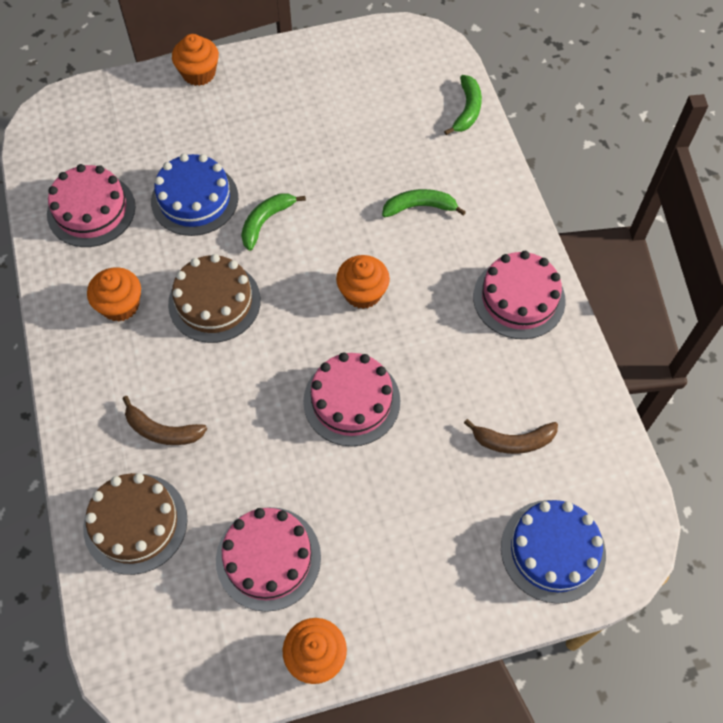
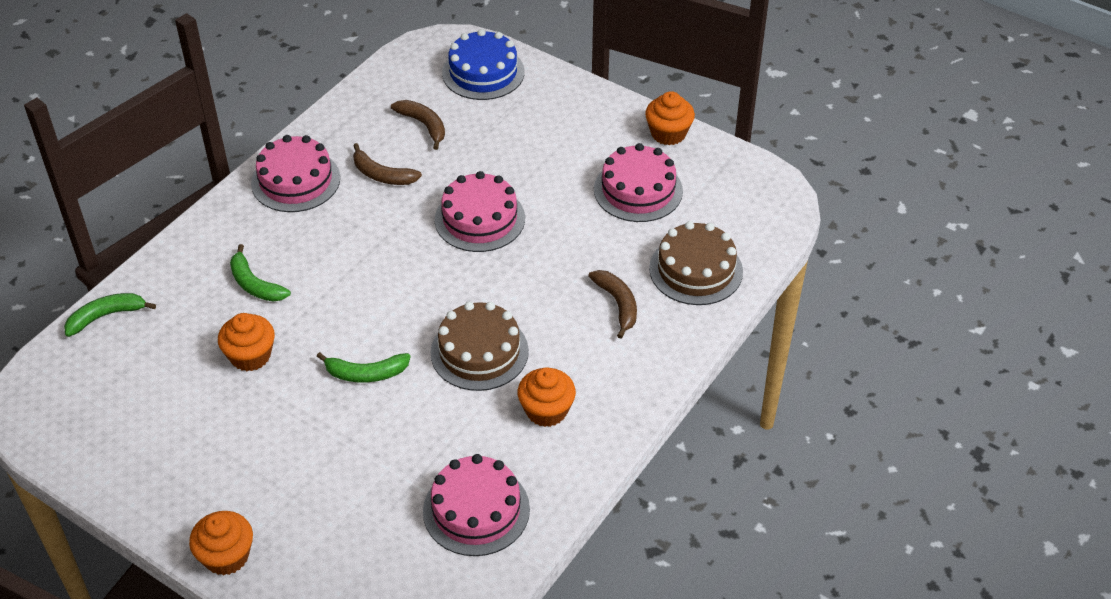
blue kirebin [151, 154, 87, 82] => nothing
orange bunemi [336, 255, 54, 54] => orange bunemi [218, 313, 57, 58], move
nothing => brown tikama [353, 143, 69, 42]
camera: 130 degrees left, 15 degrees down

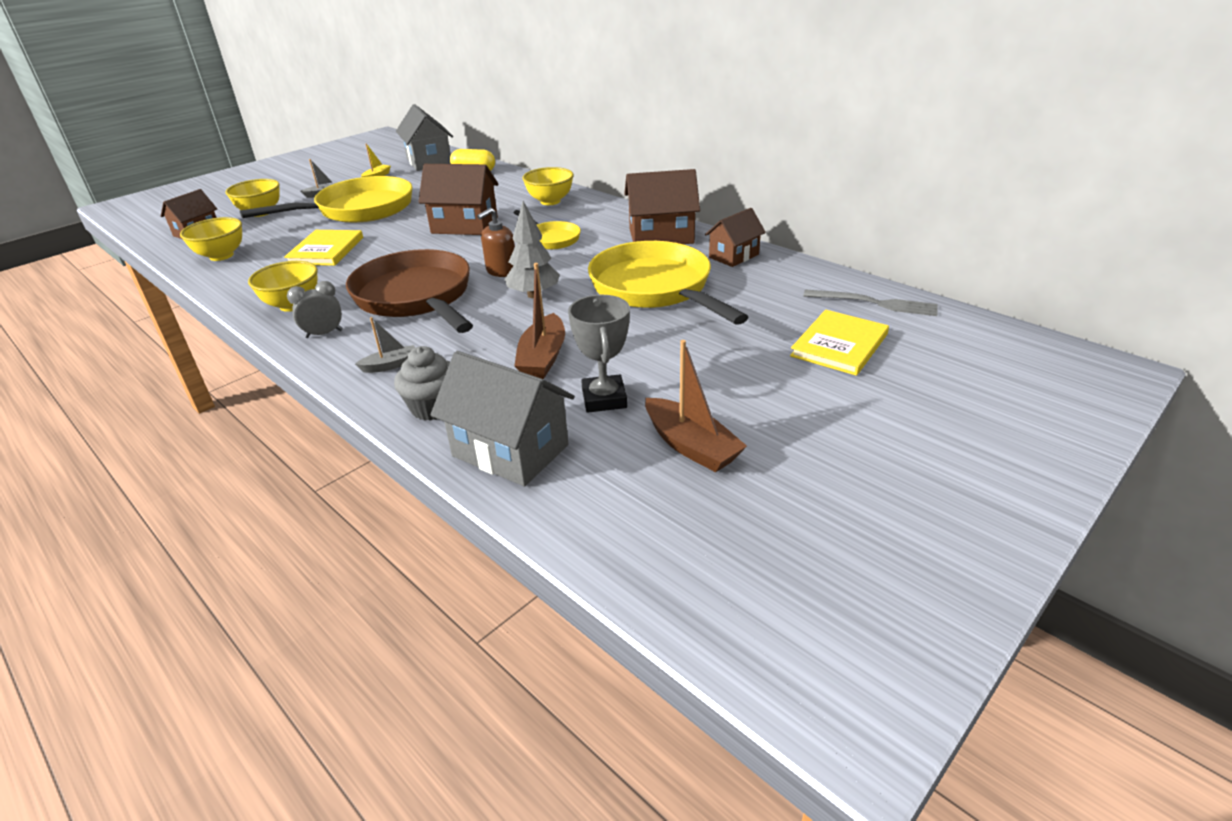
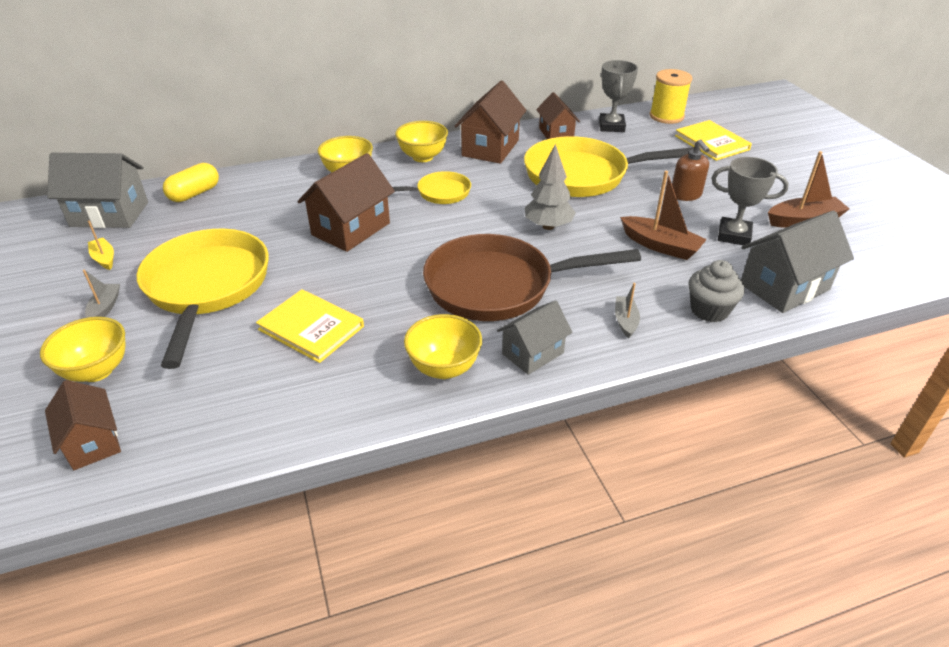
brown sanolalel [477, 208, 38, 69] => brown sanolalel [672, 139, 38, 62], move
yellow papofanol [180, 217, 62, 44] => yellow papofanol [395, 121, 53, 41], move
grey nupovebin [287, 281, 56, 57] => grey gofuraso [497, 300, 75, 75]
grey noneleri [804, 289, 134, 27] => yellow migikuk [650, 69, 43, 55]
nothing => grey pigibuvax [599, 60, 39, 72]
camera: 65 degrees left, 5 degrees up

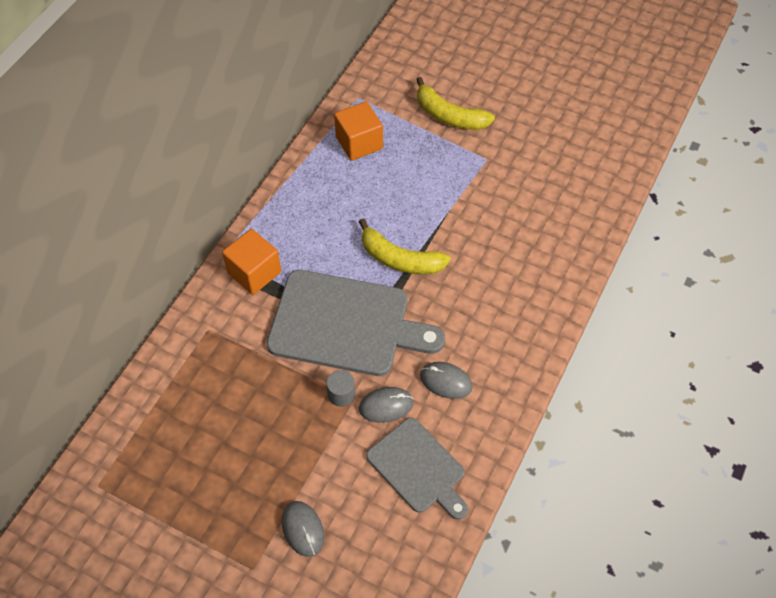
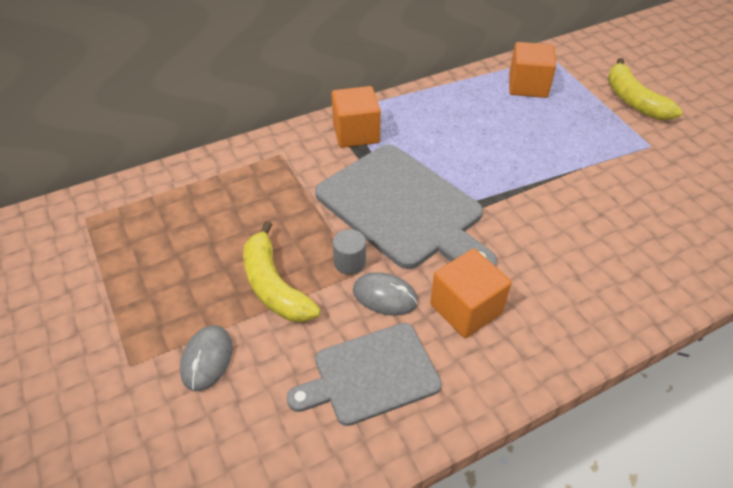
yellow tikama [359, 218, 92, 56] => yellow tikama [243, 221, 78, 101], move
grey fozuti [420, 362, 52, 37] => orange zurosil [430, 249, 82, 89]
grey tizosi [366, 417, 102, 103] => grey tizosi [287, 323, 155, 103], 75 degrees clockwise
camera: 35 degrees right, 10 degrees down

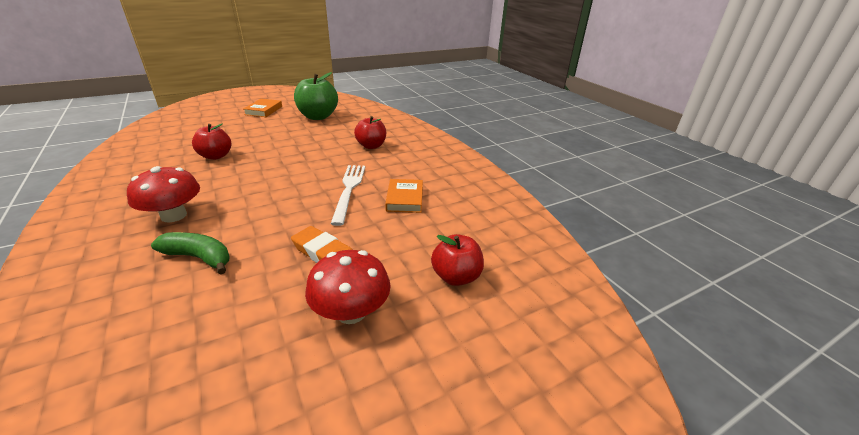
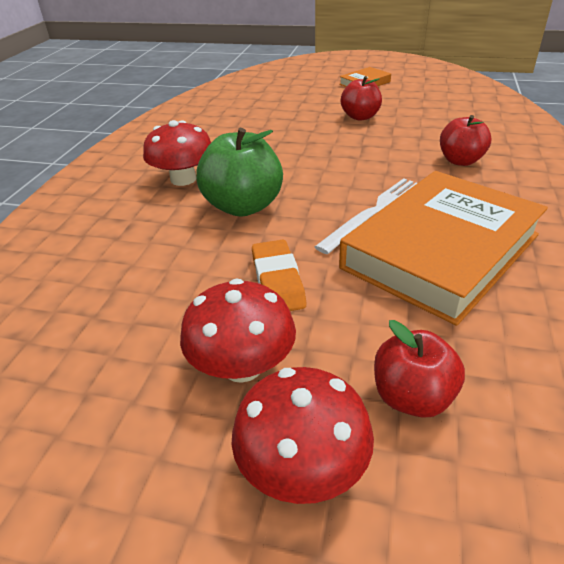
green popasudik [294, 72, 44, 48] => green popasudik [196, 128, 87, 89], move
red popasudik [192, 124, 39, 36] => red popasudik [341, 76, 41, 45], move
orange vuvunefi [385, 179, 38, 34] => orange vuvunefi [339, 171, 209, 155], x2.33
green tikama [151, 232, 78, 43] => nothing
nothing => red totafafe [231, 367, 143, 137]
camera: 45 degrees right, 5 degrees up

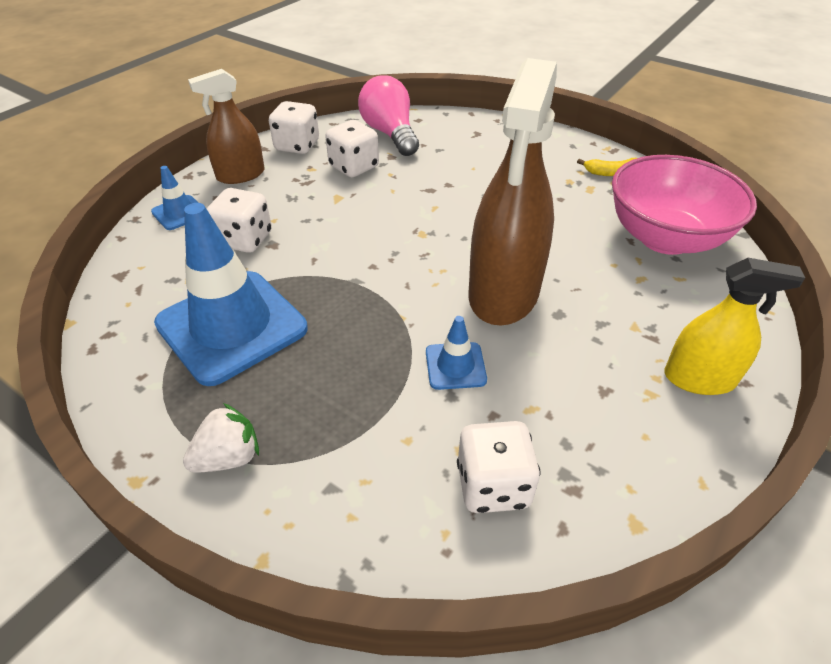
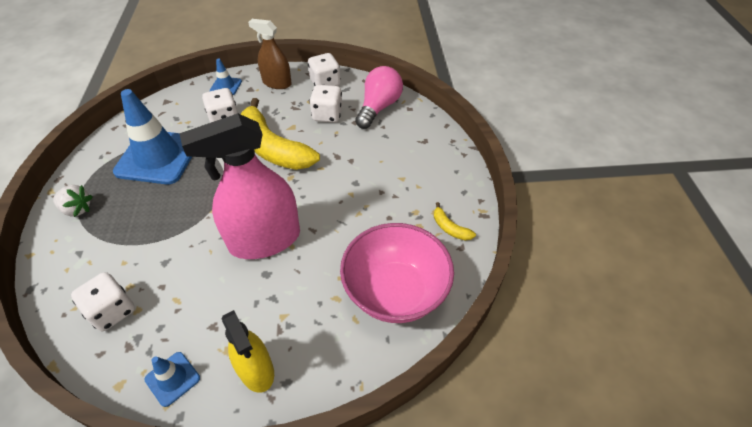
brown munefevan [468, 58, 89, 268] => pink munefevan [179, 113, 121, 146]
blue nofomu [426, 316, 61, 74] => blue nofomu [145, 352, 55, 55], move
nothing => yellow tikama [241, 98, 79, 72]
camera: 50 degrees right, 5 degrees up

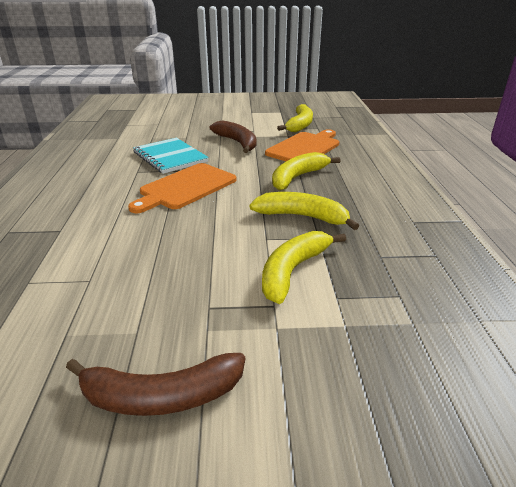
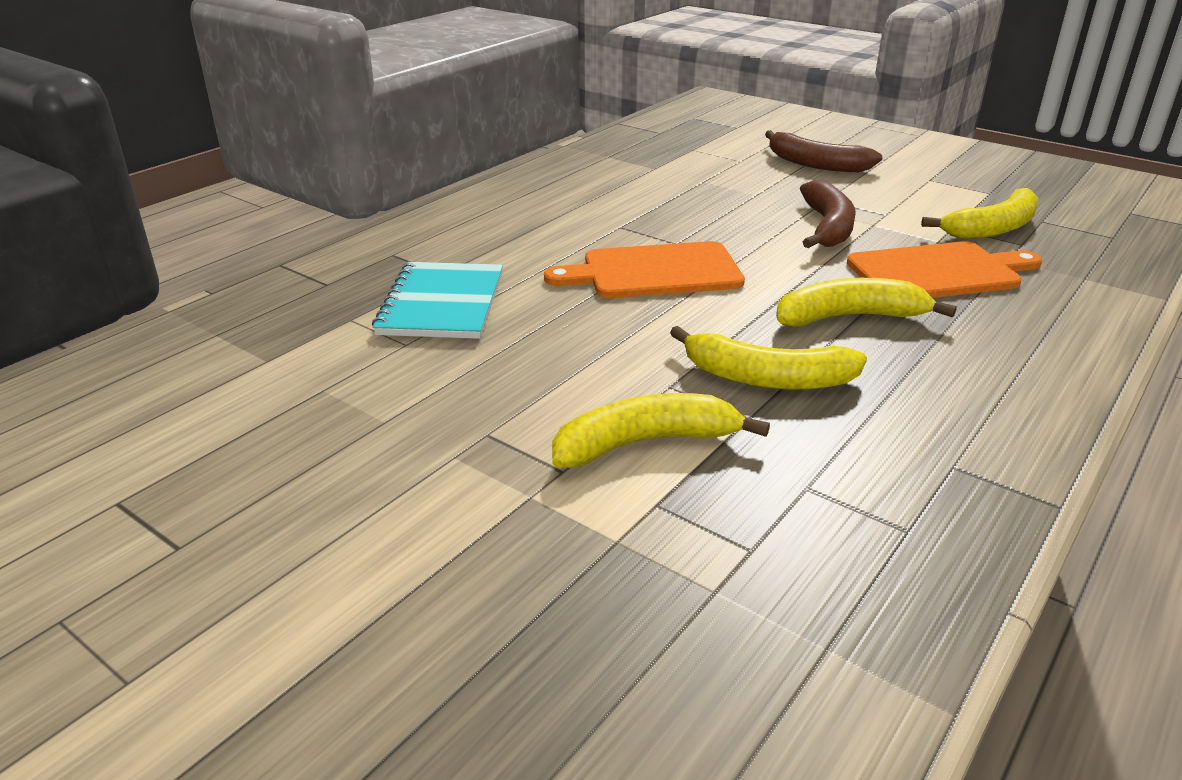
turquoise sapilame [133, 138, 76, 36] => turquoise sapilame [372, 262, 131, 77], move
yellow tikama [249, 192, 110, 38] => yellow tikama [670, 326, 197, 64], 135 degrees clockwise
brown tikama [66, 353, 179, 63] => brown tikama [765, 130, 118, 42], move
camera: 40 degrees right, 0 degrees up

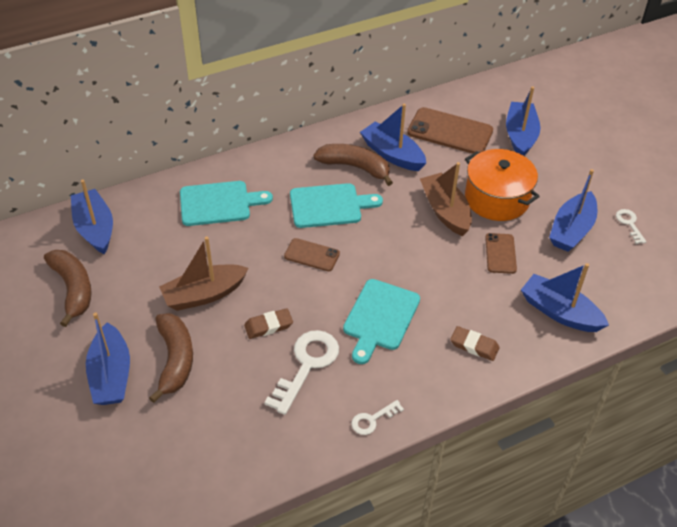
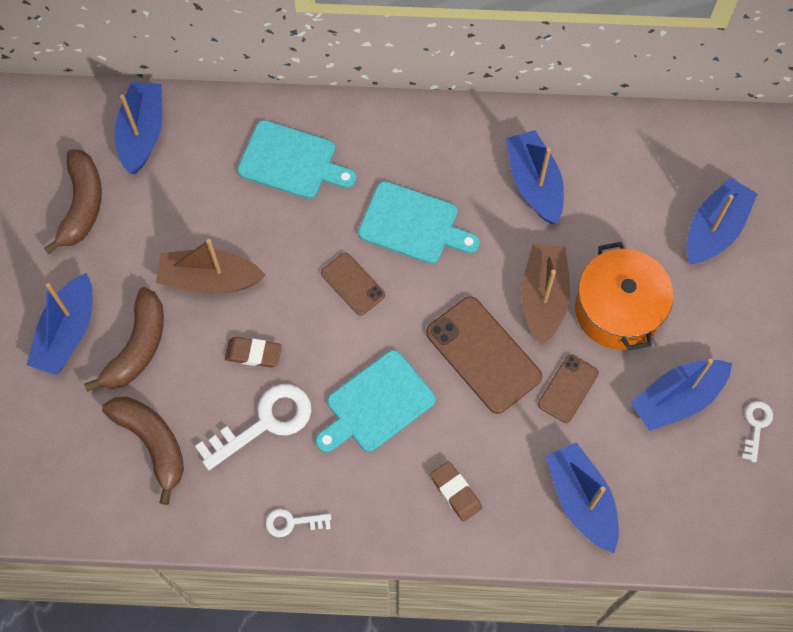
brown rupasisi [407, 107, 86, 47] => brown rupasisi [426, 296, 116, 118], move
brown tikama [313, 144, 80, 42] => brown tikama [102, 396, 82, 109], move
camera: 30 degrees right, 20 degrees up

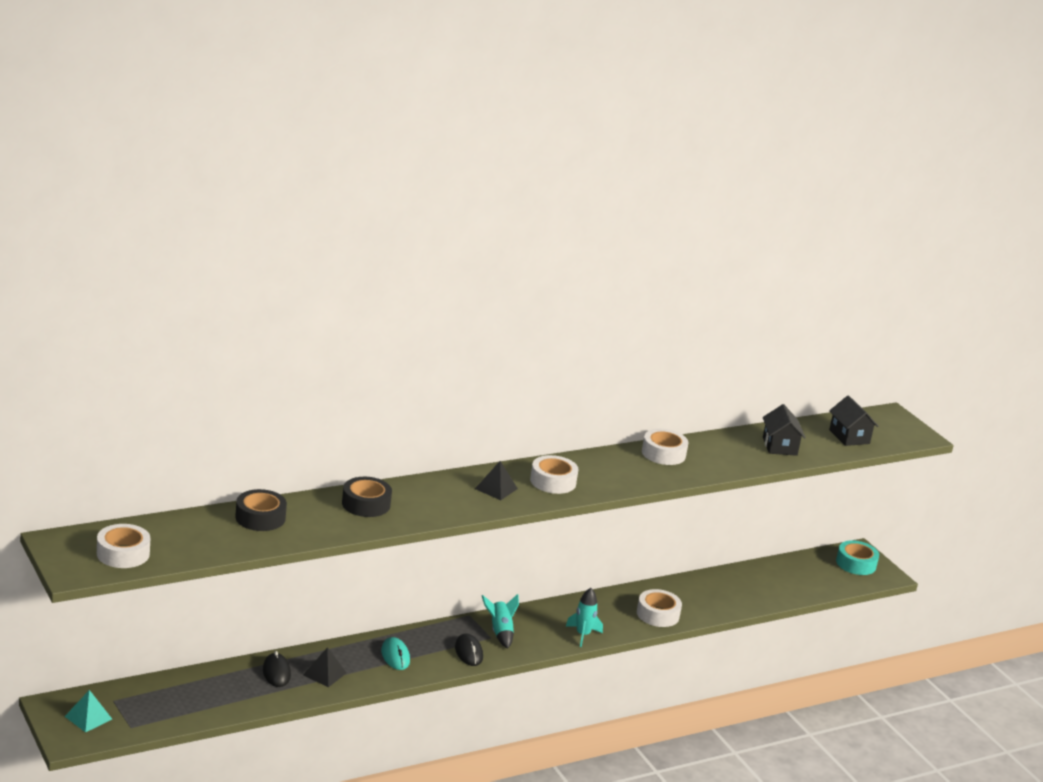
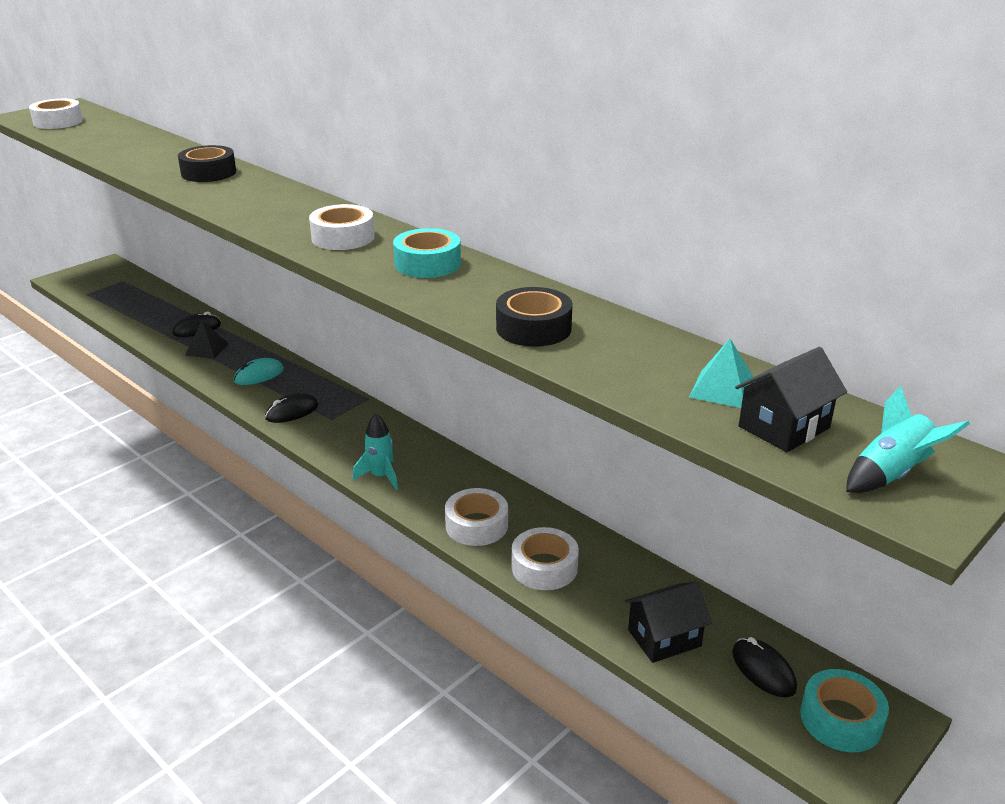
black gofuraso [763, 404, 43, 52] => black gofuraso [625, 582, 87, 81], move
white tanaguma [642, 429, 46, 36] => white tanaguma [512, 527, 67, 63], move
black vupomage [475, 461, 43, 39] => nothing
black tanaguma [235, 489, 52, 42] => black tanaguma [496, 287, 77, 60], move
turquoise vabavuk [482, 594, 37, 54] => turquoise vabavuk [846, 385, 124, 108], move
turquoise vupomage [64, 690, 48, 42] => turquoise vupomage [689, 339, 64, 69], move
nothing => turquoise tanaguma [393, 228, 68, 50]
nothing => black fozuti [732, 637, 65, 60]
camera: 75 degrees right, 5 degrees up

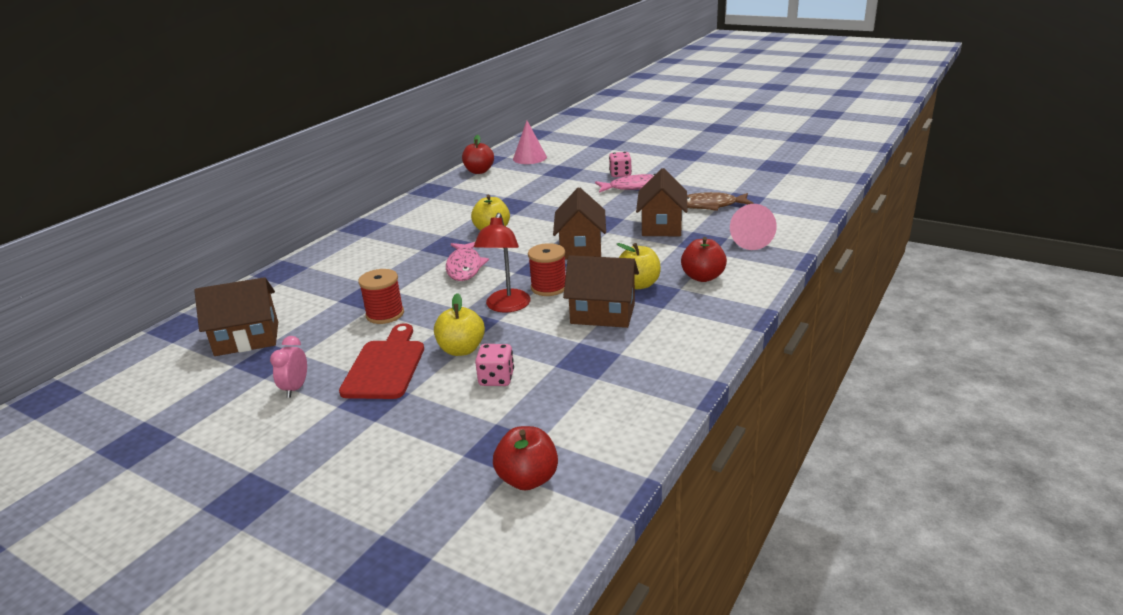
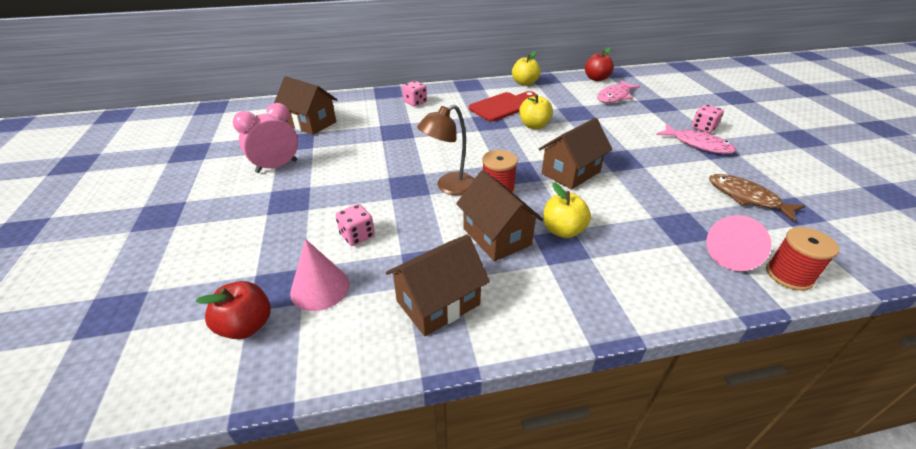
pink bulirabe [513, 121, 34, 43] => pink bulirabe [290, 239, 60, 72], move
brown gofuraso [636, 168, 51, 68] => brown gofuraso [386, 234, 104, 102], move
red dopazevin [474, 213, 57, 100] => brown dopazevin [417, 105, 57, 90]
red popasudik [681, 237, 46, 45] => nothing
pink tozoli [446, 242, 43, 39] => pink tozoli [597, 80, 43, 23], move
red migikuk [358, 269, 46, 55] => red migikuk [766, 227, 73, 64], move
yellow popasudik [434, 293, 51, 63] => yellow popasudik [512, 51, 29, 35], move
red tizosi [339, 323, 85, 76] => red tizosi [469, 91, 67, 30], move
pink nupovebin [270, 336, 37, 62] => pink nupovebin [233, 103, 65, 70], x1.67
nothing => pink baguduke [402, 81, 25, 26]
camera: 45 degrees right, 10 degrees up

